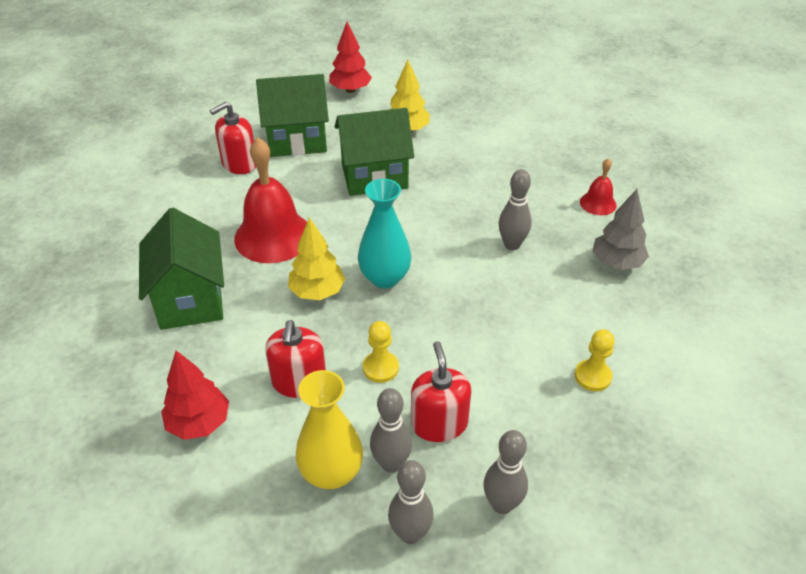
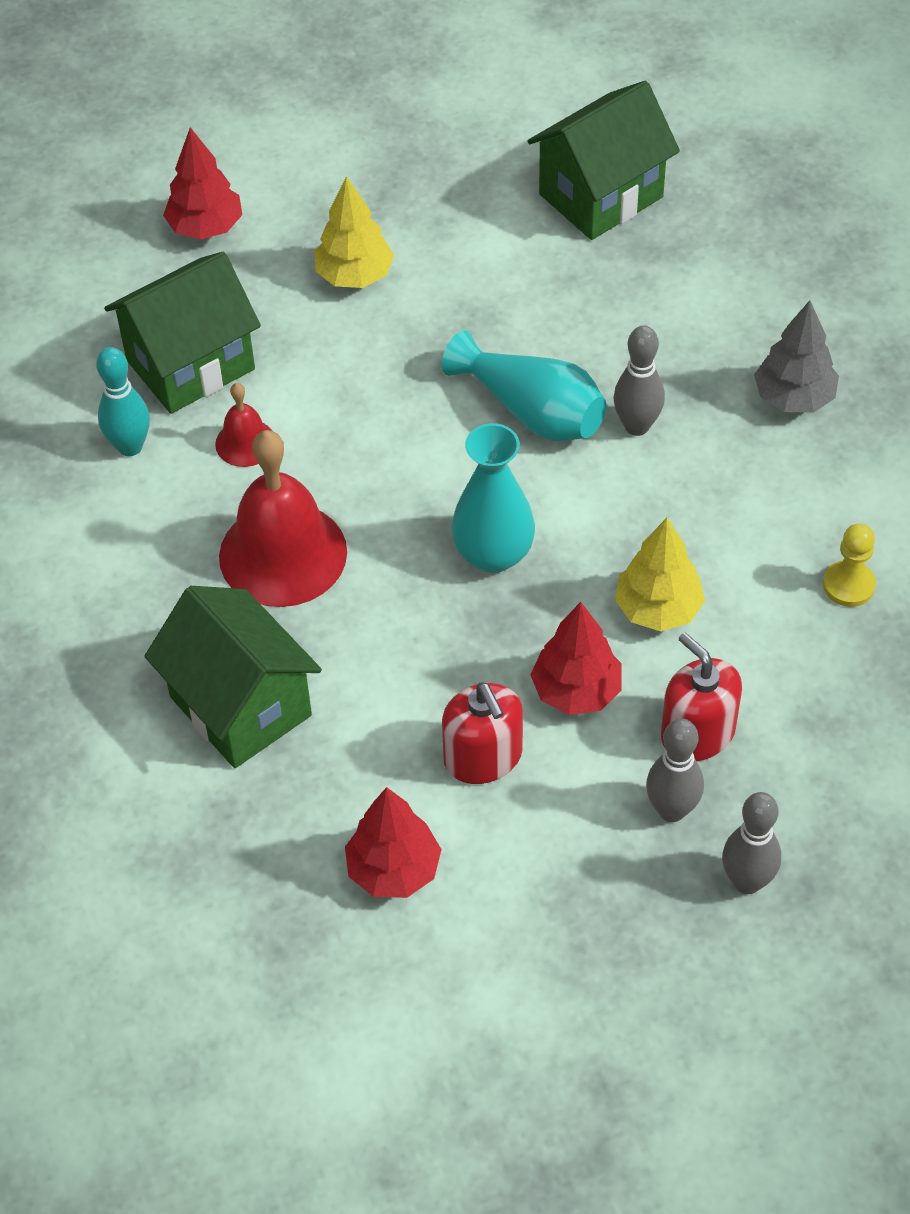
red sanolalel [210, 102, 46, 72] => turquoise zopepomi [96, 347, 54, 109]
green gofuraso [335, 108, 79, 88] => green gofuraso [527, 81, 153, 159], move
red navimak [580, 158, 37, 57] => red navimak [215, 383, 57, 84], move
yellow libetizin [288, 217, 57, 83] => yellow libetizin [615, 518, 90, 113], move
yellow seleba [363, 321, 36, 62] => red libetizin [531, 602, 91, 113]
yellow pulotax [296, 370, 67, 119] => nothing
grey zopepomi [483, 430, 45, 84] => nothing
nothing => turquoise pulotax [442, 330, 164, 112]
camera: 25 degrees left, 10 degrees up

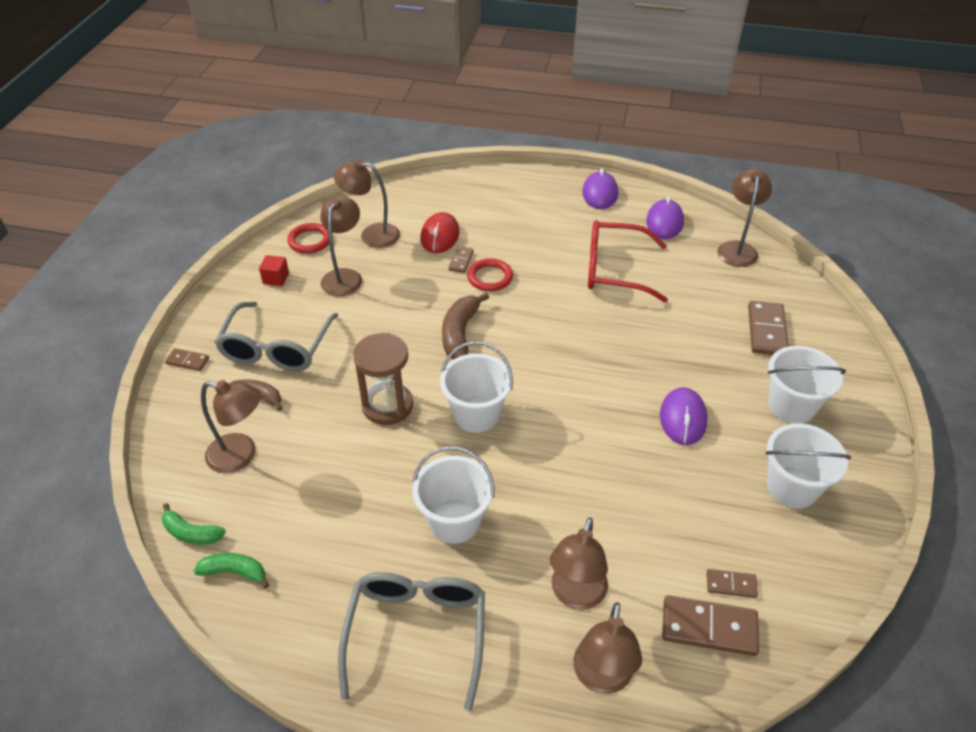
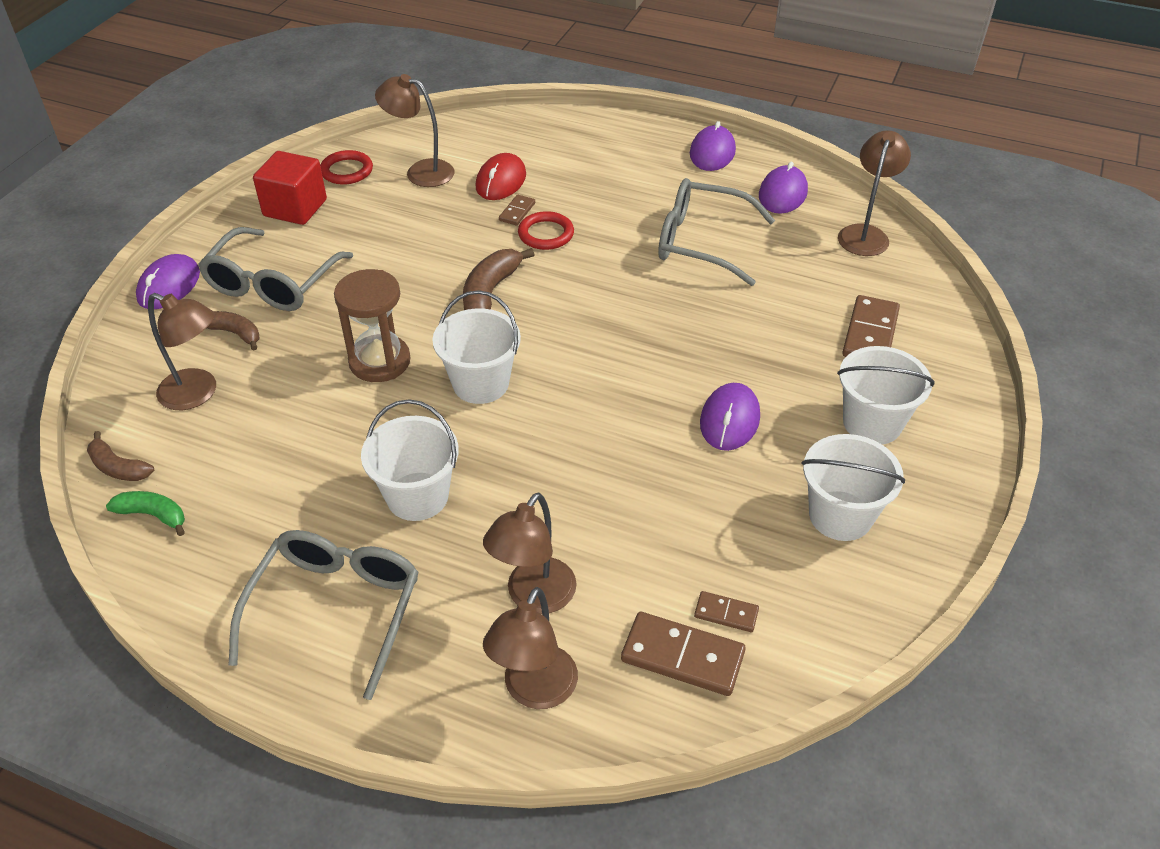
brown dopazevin [320, 195, 42, 101] => nothing
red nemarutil [588, 220, 80, 83] => grey nemarutil [658, 178, 117, 108]
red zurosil [259, 255, 30, 31] => red zurosil [253, 151, 74, 74], x1.92
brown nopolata [165, 348, 44, 23] => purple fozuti [136, 254, 64, 55]
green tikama [162, 503, 64, 41] => brown tikama [87, 431, 67, 50]
camera: 10 degrees right, 0 degrees up

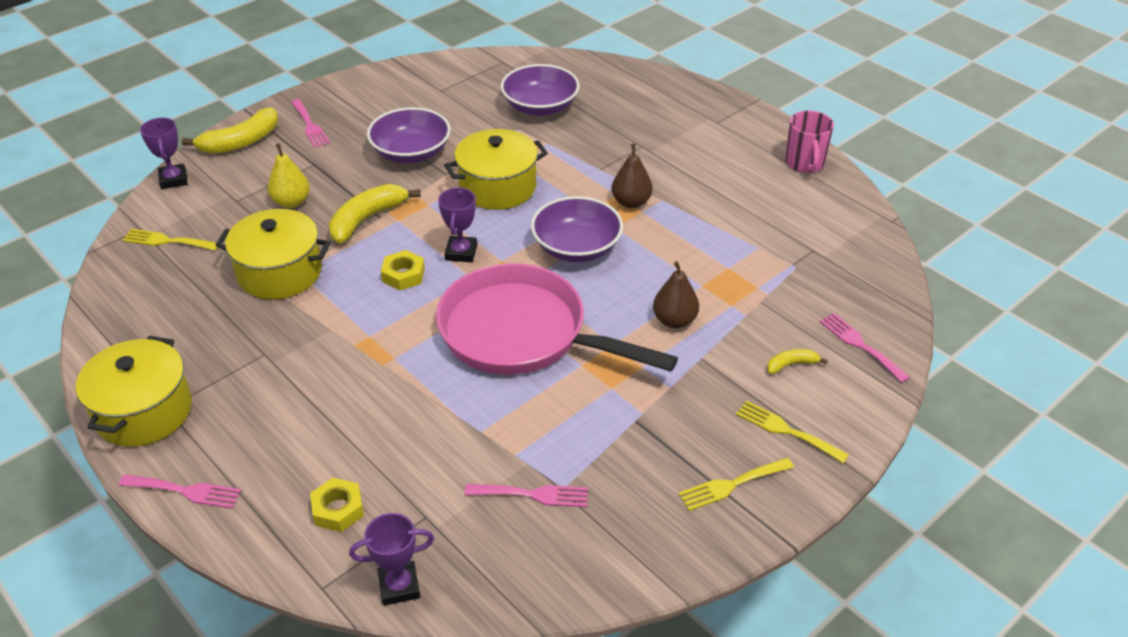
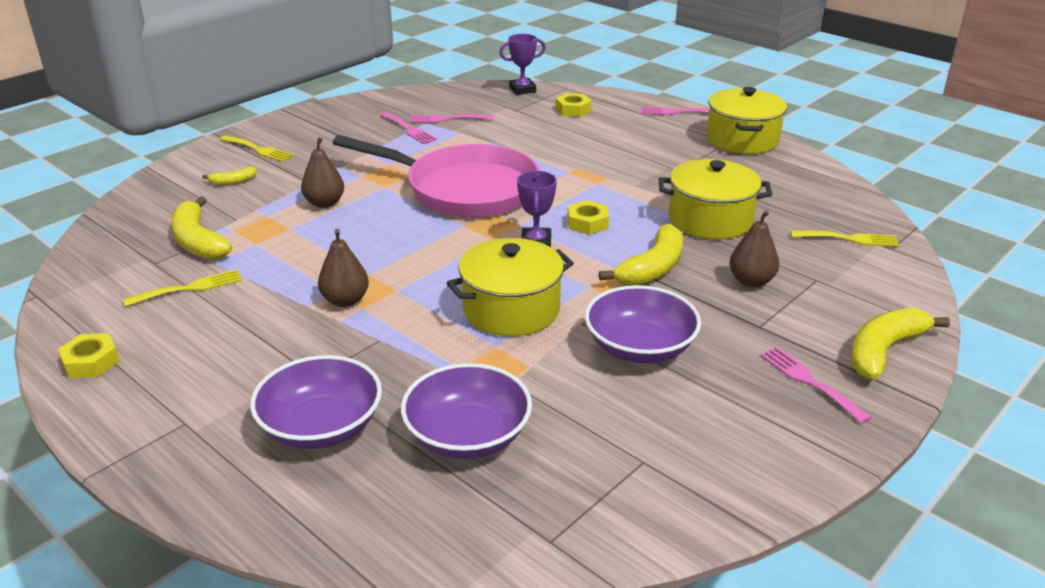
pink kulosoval [785, 111, 49, 62] => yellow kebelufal [58, 333, 62, 45]
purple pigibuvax [140, 118, 48, 71] => nothing
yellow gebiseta [268, 143, 42, 65] => brown gebiseta [729, 210, 50, 77]
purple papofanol [531, 196, 92, 66] => purple papofanol [250, 355, 132, 94], move
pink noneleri [819, 313, 91, 70] => pink noneleri [380, 112, 57, 32], move
yellow noneleri [678, 458, 116, 53] => yellow noneleri [123, 269, 119, 38], move
nothing => yellow tikama [171, 196, 61, 63]
camera: 175 degrees right, 10 degrees down

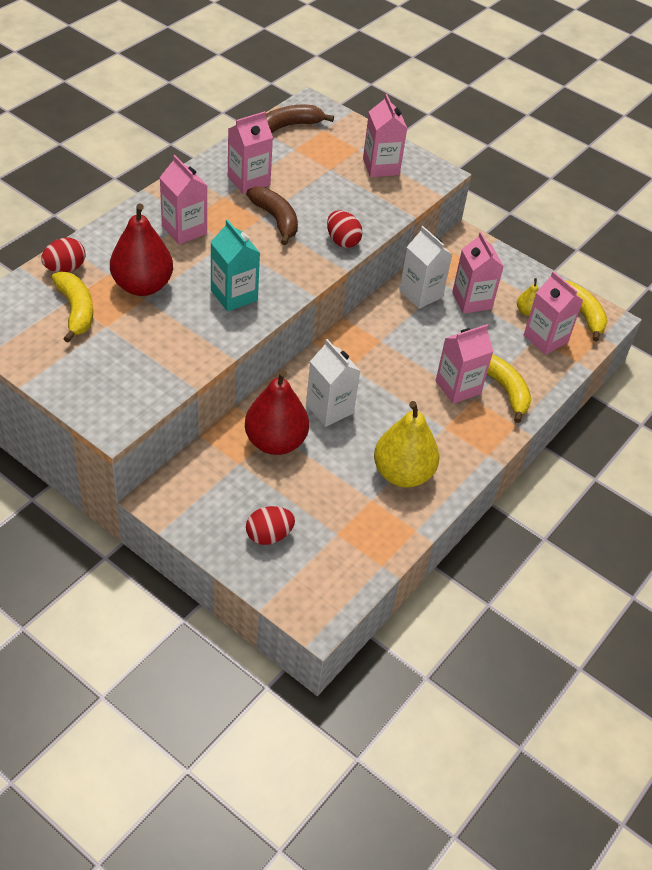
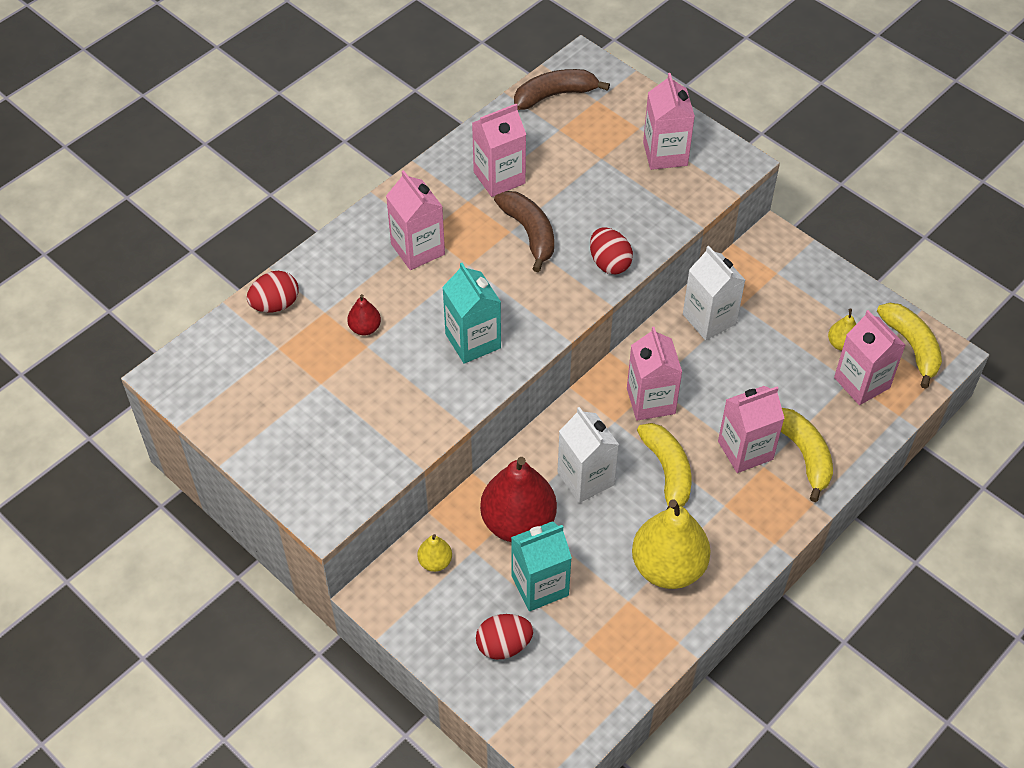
red gebiseta [110, 204, 63, 92] => red gebiseta [347, 294, 34, 42], x0.45
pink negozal [452, 232, 52, 82] => pink negozal [627, 327, 55, 94], move
yellow tikama [52, 271, 41, 72] => yellow tikama [637, 423, 54, 87], move
nothing => turquoise negozal [511, 521, 61, 90]
nothing => yellow gebiseta [417, 534, 35, 38]
camera: 10 degrees right, 5 degrees up

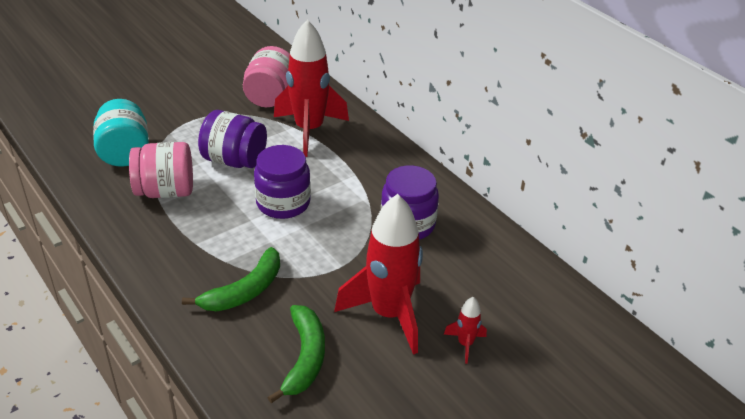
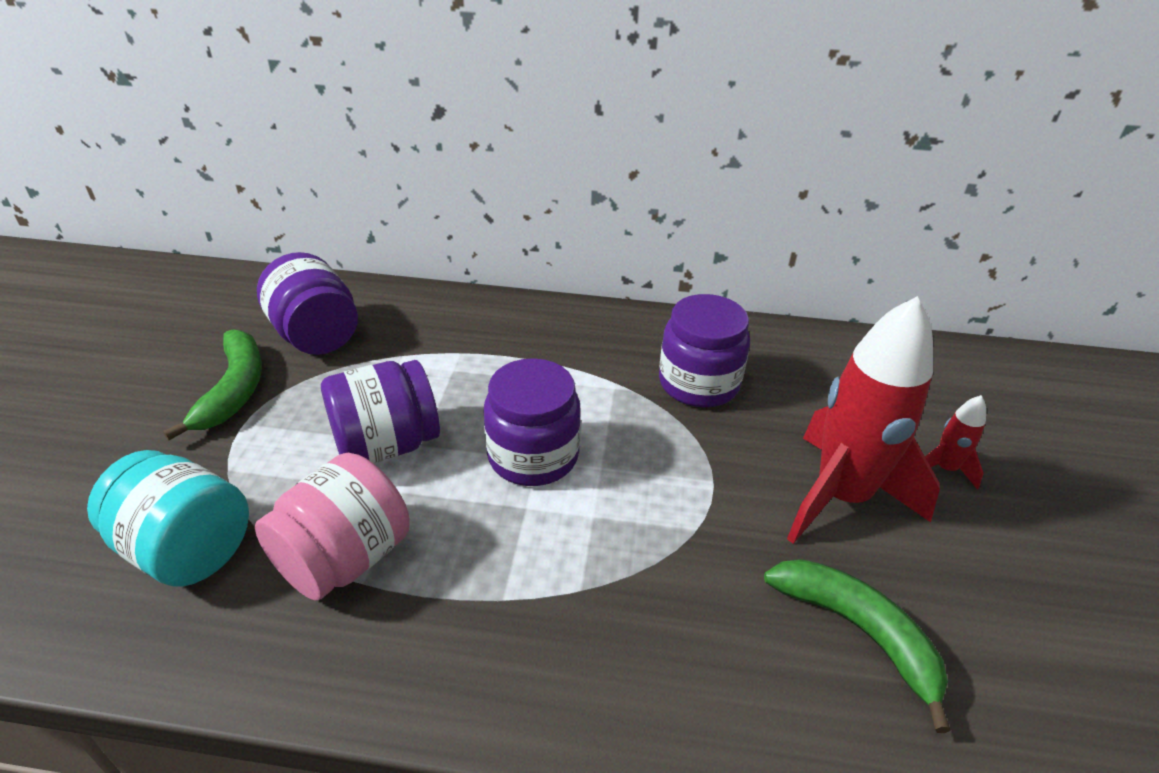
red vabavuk [274, 20, 75, 137] => nothing
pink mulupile [243, 46, 47, 61] => purple mulupile [257, 252, 101, 103]
green tikama [182, 247, 98, 64] => green tikama [163, 329, 99, 112], move
camera: 45 degrees left, 0 degrees up

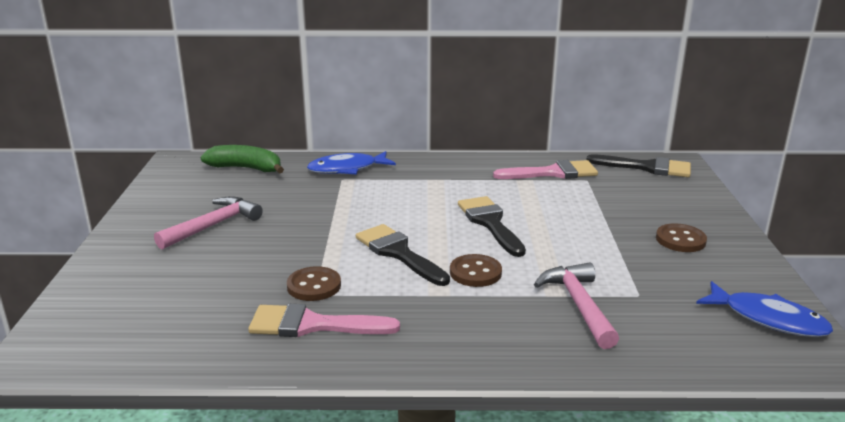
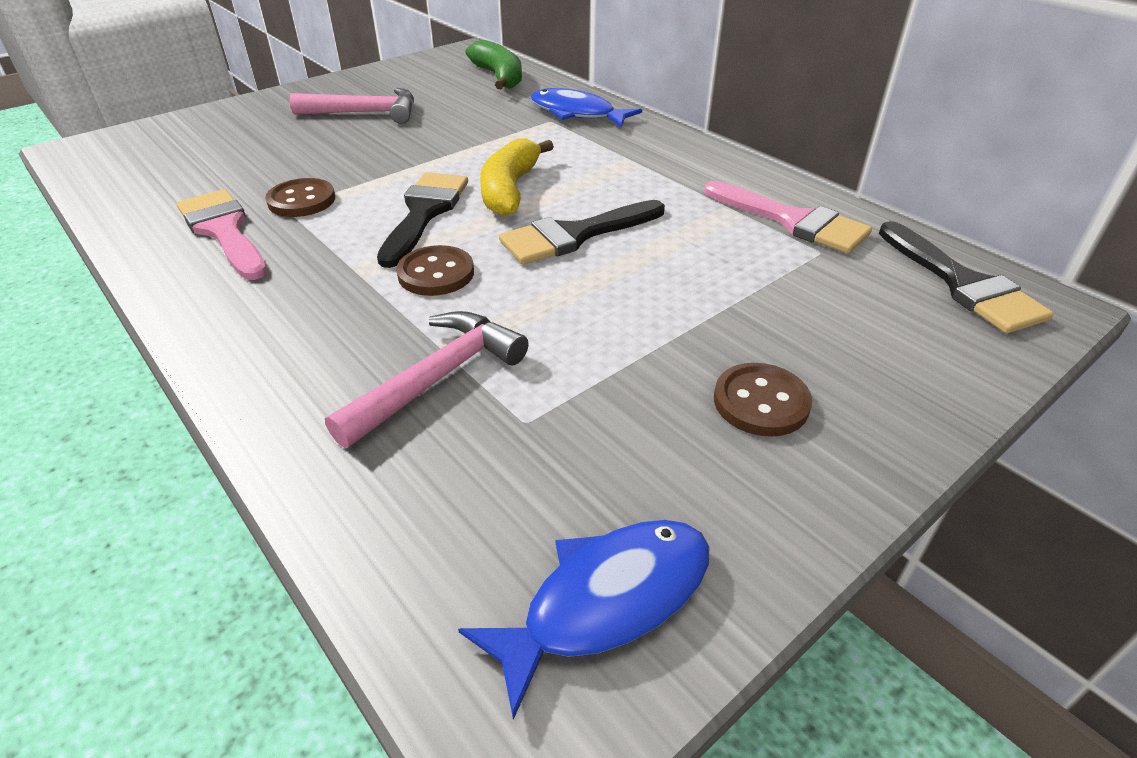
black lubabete [458, 196, 68, 61] => black lubabete [499, 200, 166, 65], 150 degrees counterclockwise
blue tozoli [696, 281, 137, 56] => blue tozoli [458, 520, 251, 200], 120 degrees counterclockwise
nothing => yellow tikama [480, 138, 74, 78]
camera: 50 degrees right, 15 degrees up

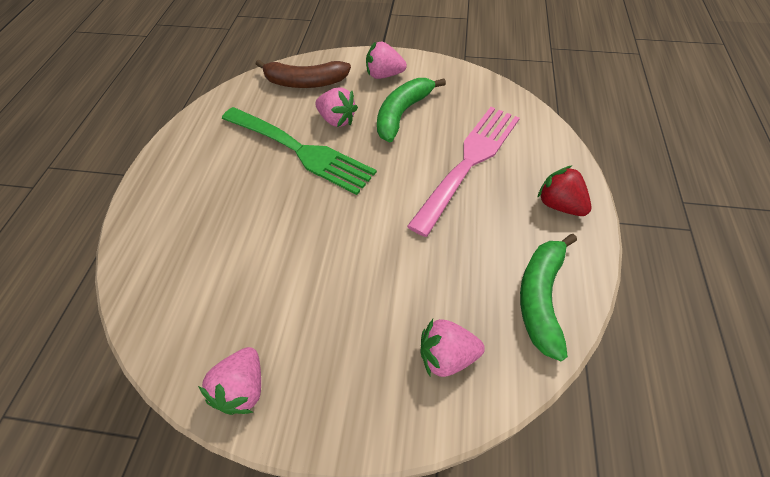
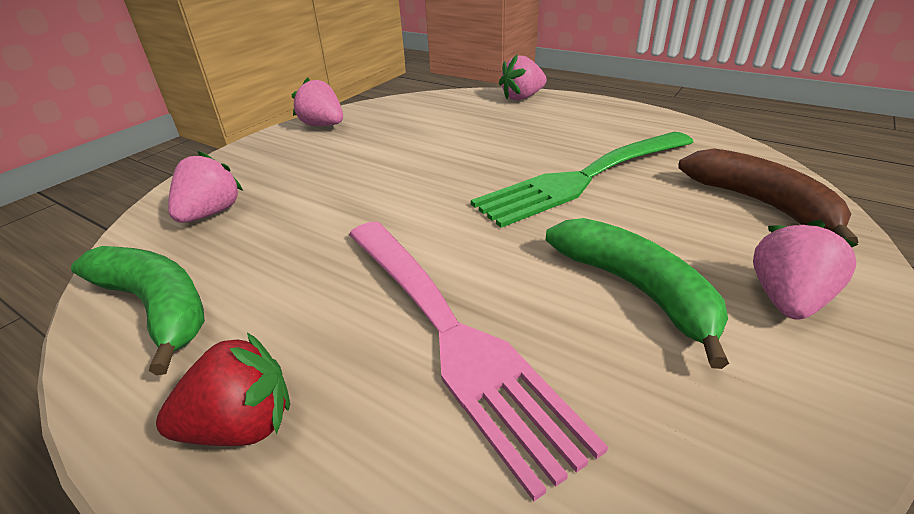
brown tikama [256, 59, 95, 29] => brown tikama [678, 148, 180, 96], 120 degrees clockwise
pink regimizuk [315, 87, 43, 40] => pink regimizuk [499, 55, 48, 45], move
camera: 115 degrees right, 20 degrees down

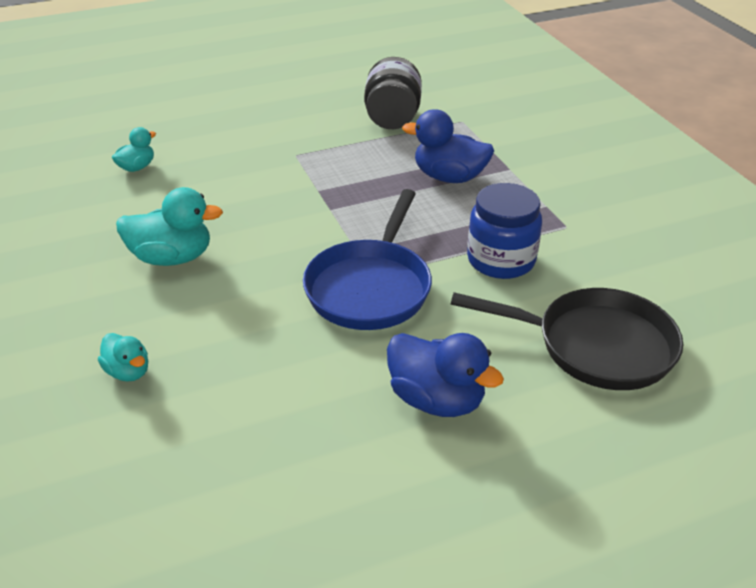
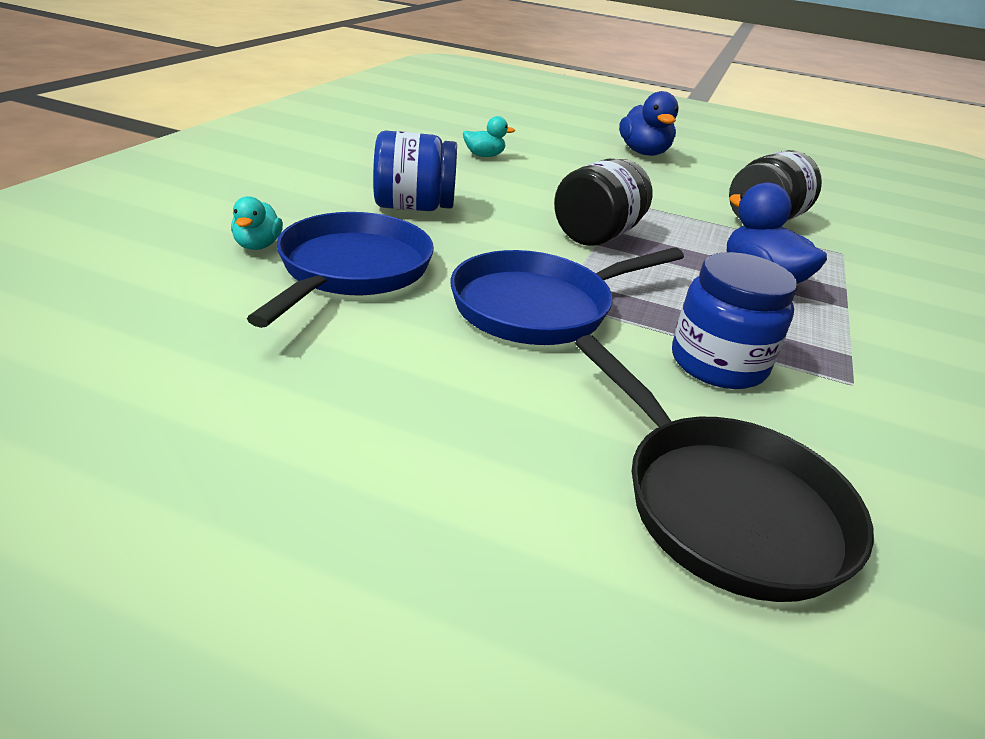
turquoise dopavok [116, 187, 107, 79] => blue mulupile [373, 131, 84, 80]
blue dopavok [387, 333, 117, 84] => blue dopavok [619, 91, 60, 65], move
nothing => black mulupile [554, 159, 99, 87]
nothing => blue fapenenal [247, 212, 187, 116]
camera: 40 degrees right, 5 degrees down

